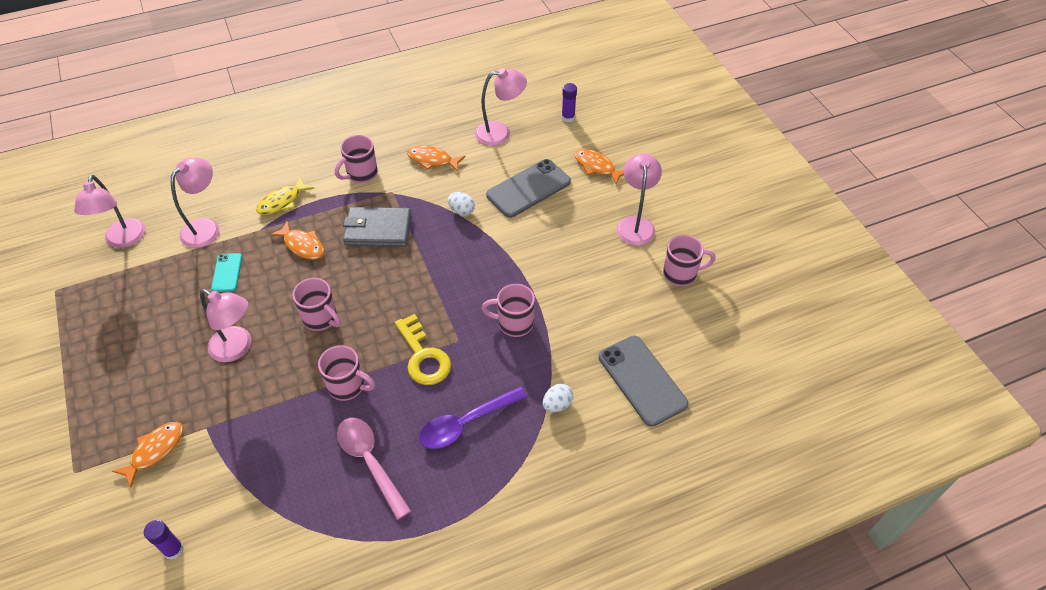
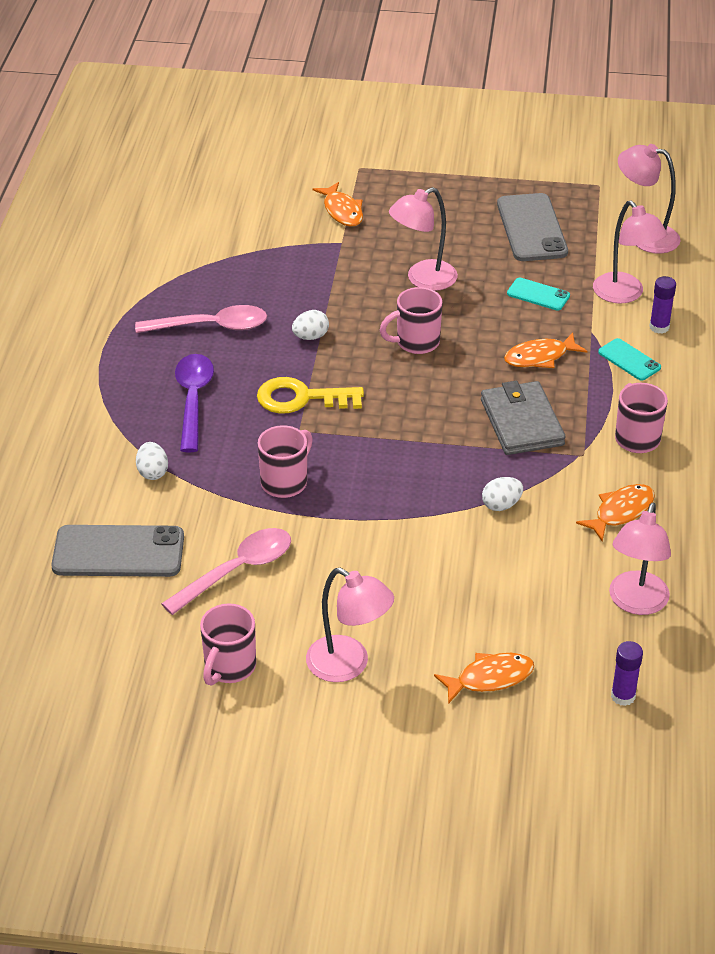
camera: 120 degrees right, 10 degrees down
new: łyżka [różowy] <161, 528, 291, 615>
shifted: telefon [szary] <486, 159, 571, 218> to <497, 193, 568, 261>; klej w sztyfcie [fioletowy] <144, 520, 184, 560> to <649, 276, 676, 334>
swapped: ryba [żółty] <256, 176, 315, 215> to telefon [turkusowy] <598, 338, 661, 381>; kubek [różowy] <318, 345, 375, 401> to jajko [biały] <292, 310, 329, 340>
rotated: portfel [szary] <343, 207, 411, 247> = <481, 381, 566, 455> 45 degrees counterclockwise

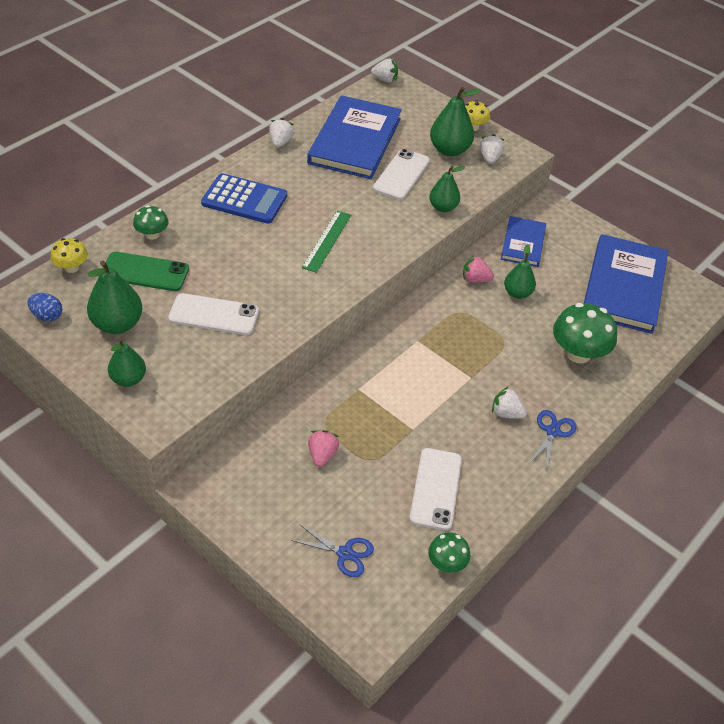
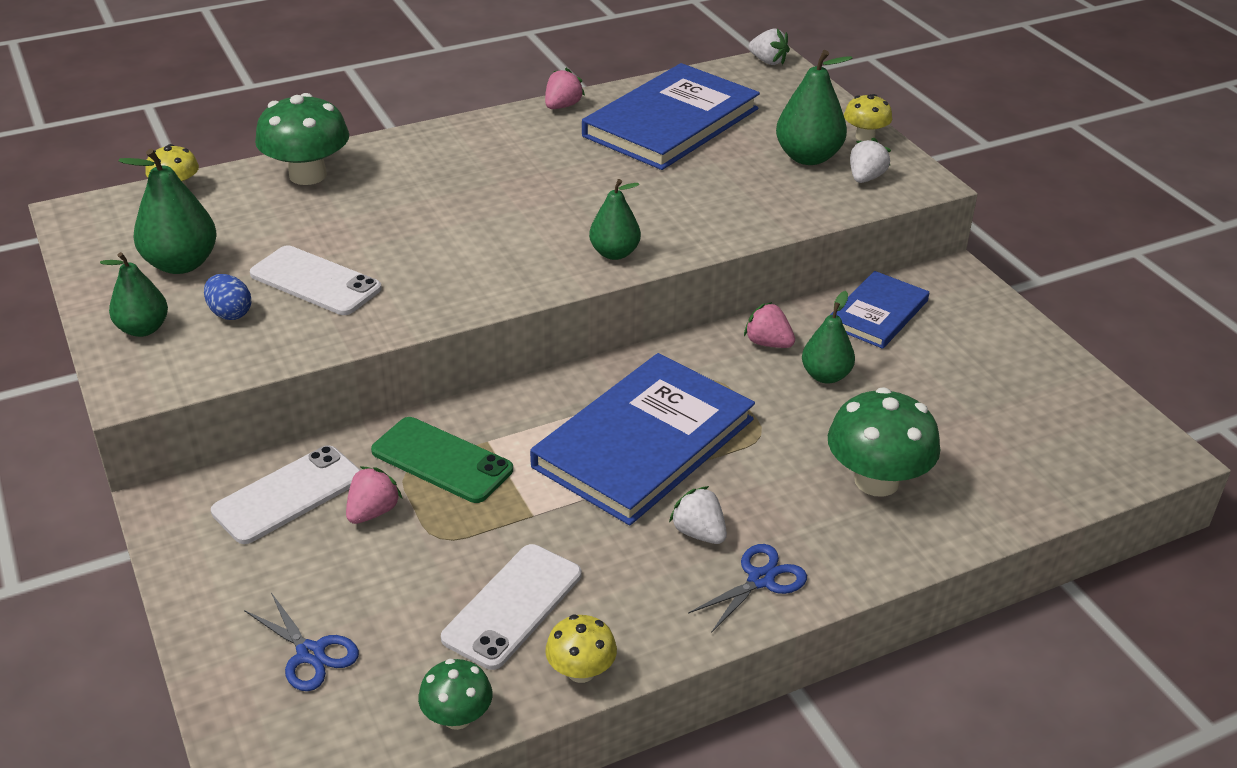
camera: 25 degrees right, 10 degrees down
gone: kalkulator [niebieski] <201, 173, 287, 224>; linijka [zielony] <302, 211, 351, 273>
new: grzyb [żółty] <545, 615, 617, 683>
shifted: telefon [biały] <373, 149, 430, 200> to <211, 445, 360, 544>; gruszka [zielony] <429, 166, 465, 212> to <589, 179, 641, 260>; książka [niebieski] <584, 234, 668, 334> to <530, 353, 755, 526>; telefon [zielony] <103, 252, 189, 291> to <371, 417, 513, 503>; jajko [niebieski] <28, 293, 62, 322> to <204, 274, 251, 320>
repainted: truskawka [biały] <269, 118, 294, 148> to truskawka [różowy] <545, 68, 585, 109>
scaled: grzyb [zielony] <133, 205, 169, 240> = <255, 93, 349, 185> x1.80

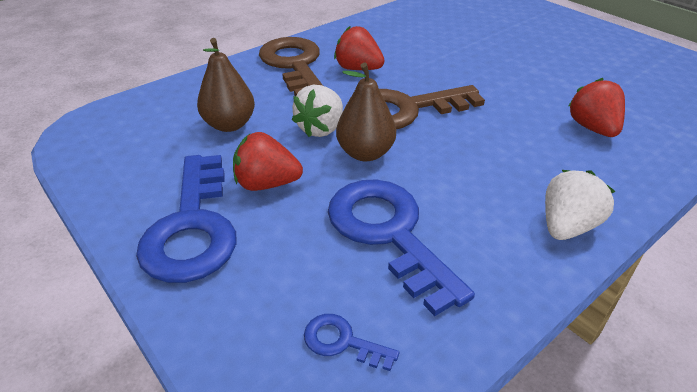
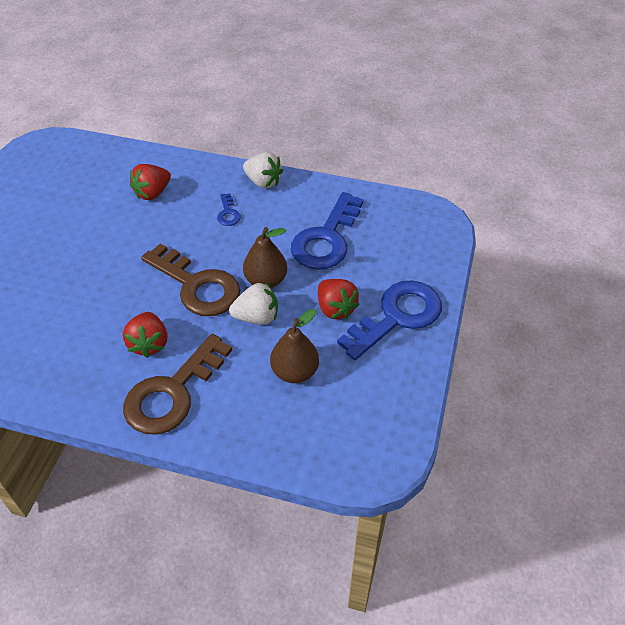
camera: 125 degrees left, 10 degrees up
shifted: klucz [niebieski] <304, 314, 399, 371> to <217, 193, 241, 226>
rotated: truskawka [biały] <545, 170, 616, 240> = <243, 152, 283, 189> 150 degrees counterclockwise

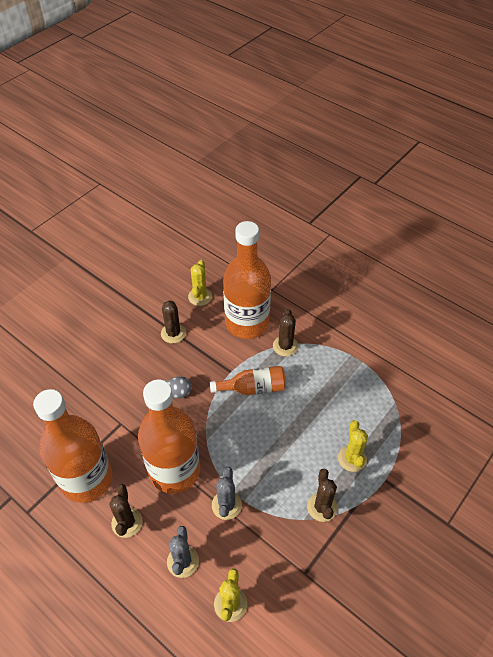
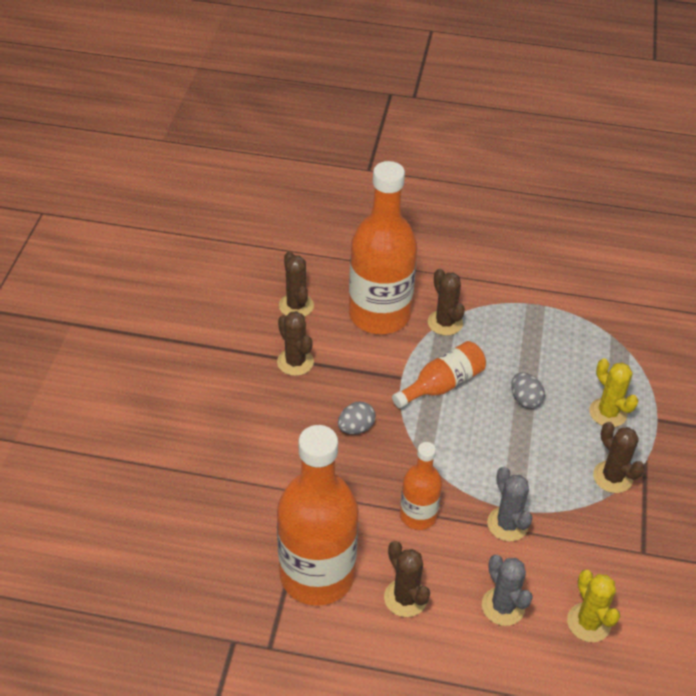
camera: 30 degrees left, 5 degrees down
new: jajko [szary] <511, 372, 545, 409>
repainted: kaktus [żółty] <188, 260, 212, 306> to kaktus [brązowy] <279, 251, 314, 317>
scaled: butelka [pomarańczowy] <138, 380, 200, 494> = <400, 442, 442, 530> x0.52

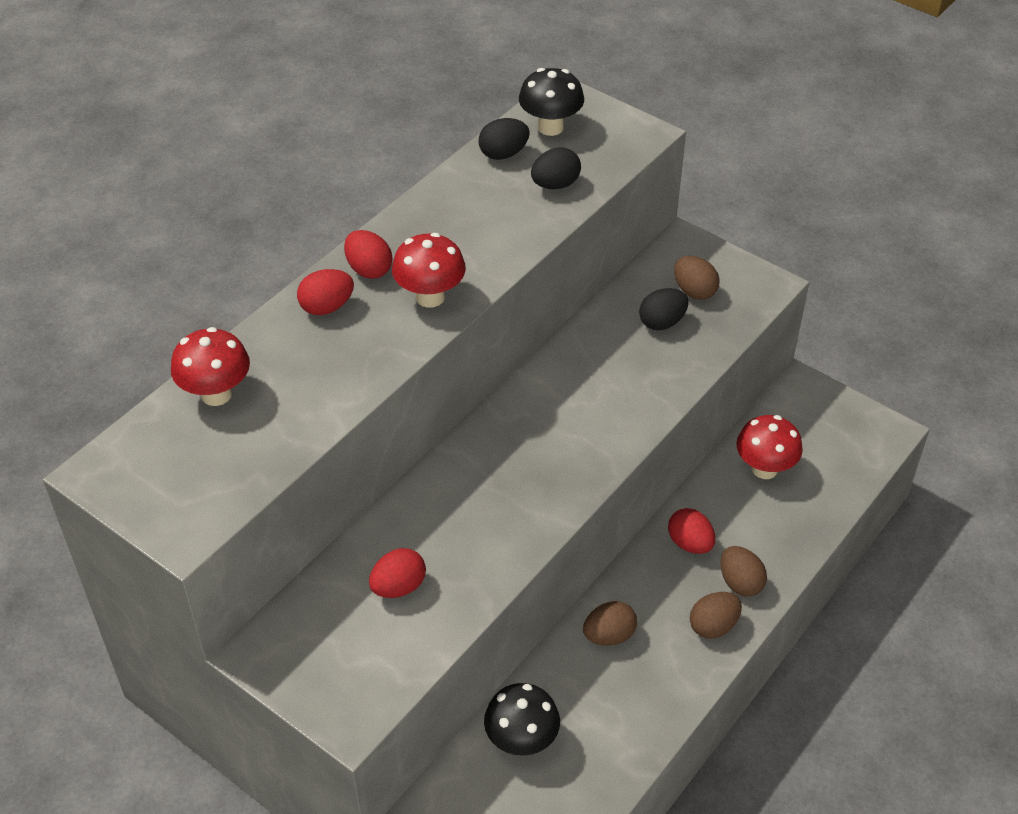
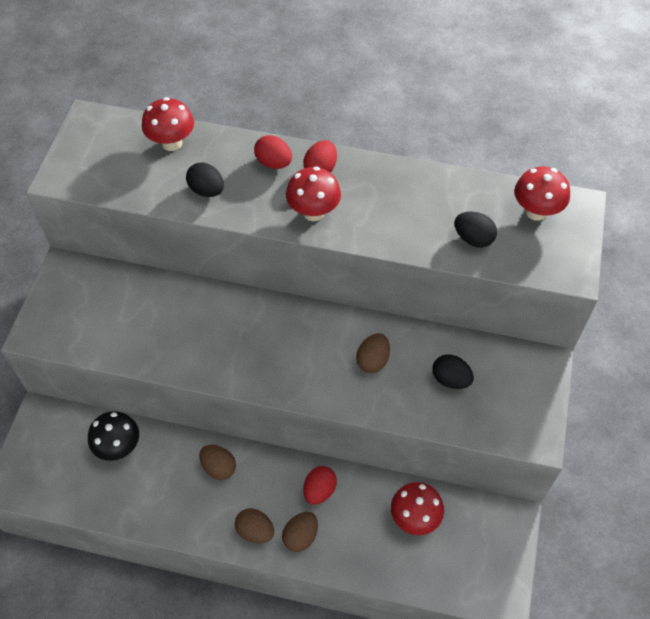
camera: 65 degrees right, 10 degrees up
gone: jajko [czerwony] <369, 548, 426, 598>
shifted: jajko [czarny] <479, 118, 530, 160> to <186, 162, 224, 197>; jajko [brązowy] <674, 256, 719, 300> to <356, 333, 390, 373>
repainted: grzyb [czarny] <519, 68, 584, 136> to grzyb [czerwony] <514, 166, 570, 221>

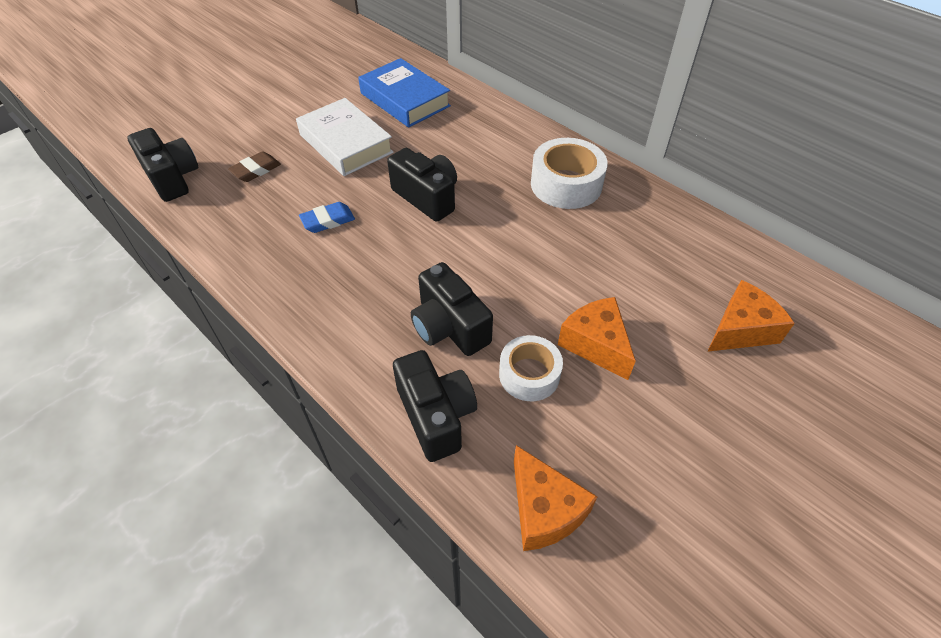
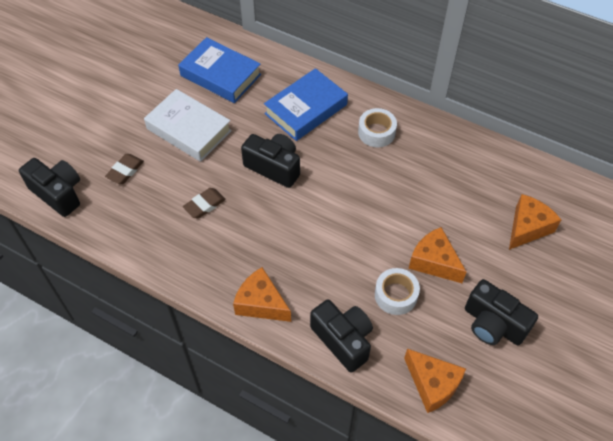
camera: 15 degrees left, 5 degrees up
new: książka [niebieski] <264, 68, 348, 141>; ser [pomarańczowy] <233, 267, 291, 322>
shifted: aparat fotograficzny [czarny] <411, 262, 493, 356> to <465, 279, 538, 345>
repainted: gumka do mazania [niebieski] <299, 202, 355, 233> to gumka do mazania [brązowy] <183, 188, 226, 219>
scaled: taśma klejąca [biały] <531, 138, 608, 209> = <358, 108, 397, 147> x0.66

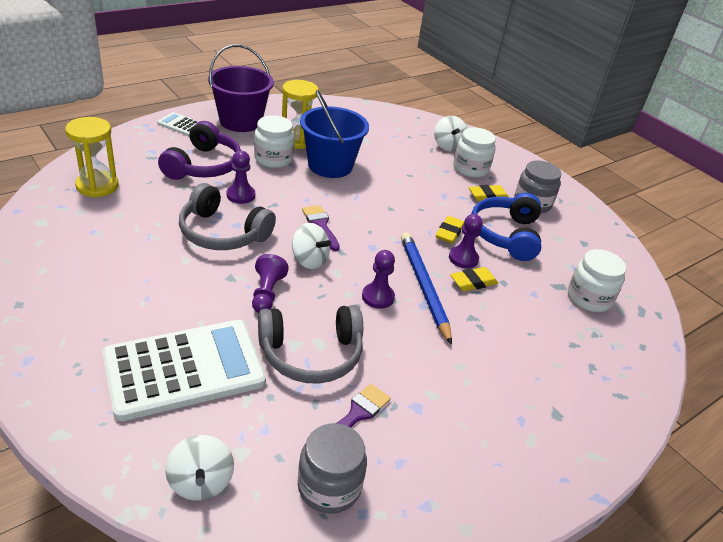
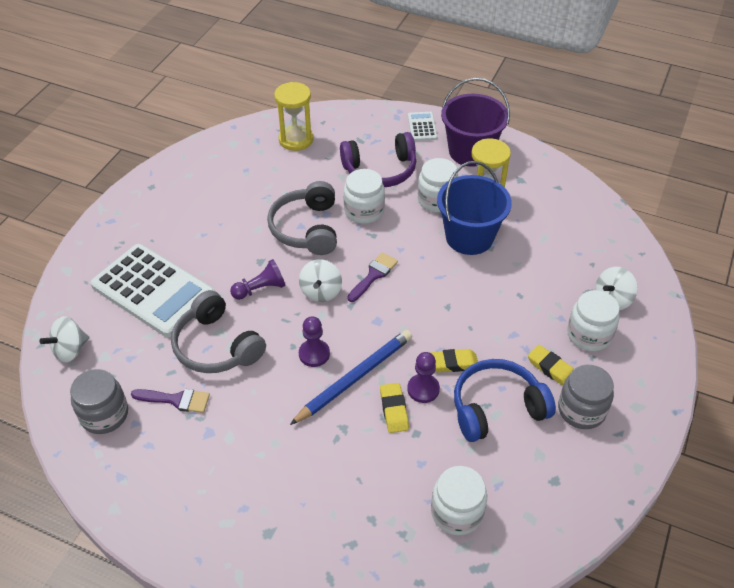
camera: 65 degrees right, 10 degrees up
swapped: pionek [fioletowy] <227, 151, 255, 204> to słoik [biały] <344, 169, 385, 224>
rotated: gumka do mazania [żółty] <450, 267, 498, 291> = <380, 383, 409, 433> 45 degrees clockwise

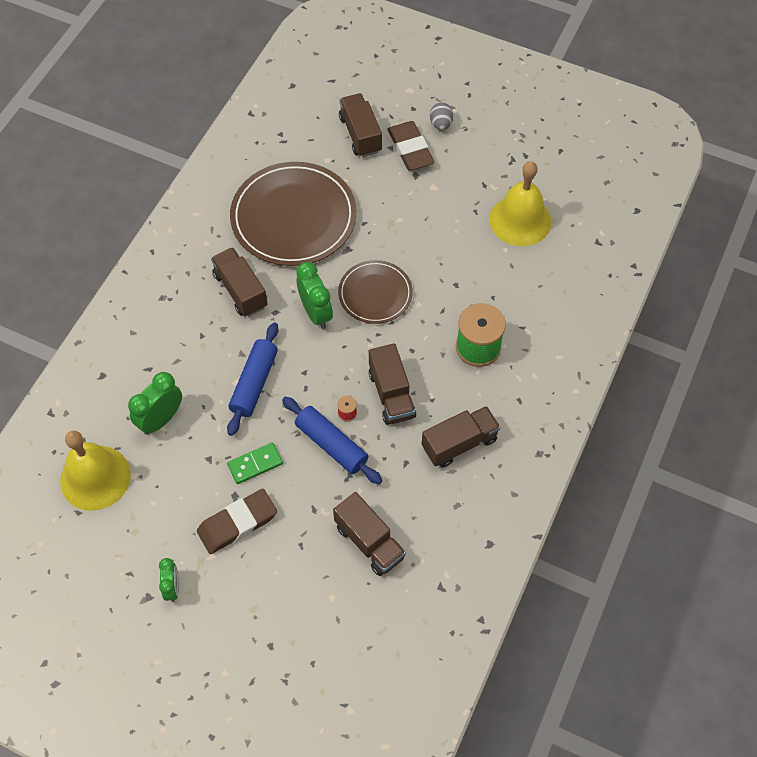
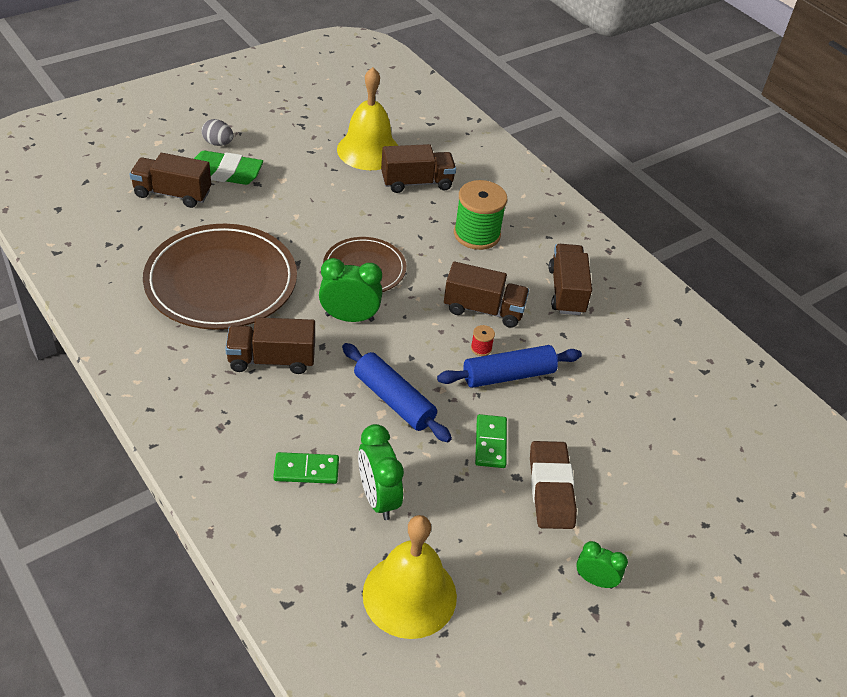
camera: 65 degrees left, 15 degrees down
new: kostka domina [zielony] <273, 452, 339, 484>
shifted: ciężarówka [brązowy] <333, 492, 406, 576> to <381, 144, 456, 193>
repainted: gumka do mazania [brązowy] <387, 121, 435, 171> to gumka do mazania [zielony] <194, 151, 263, 185>

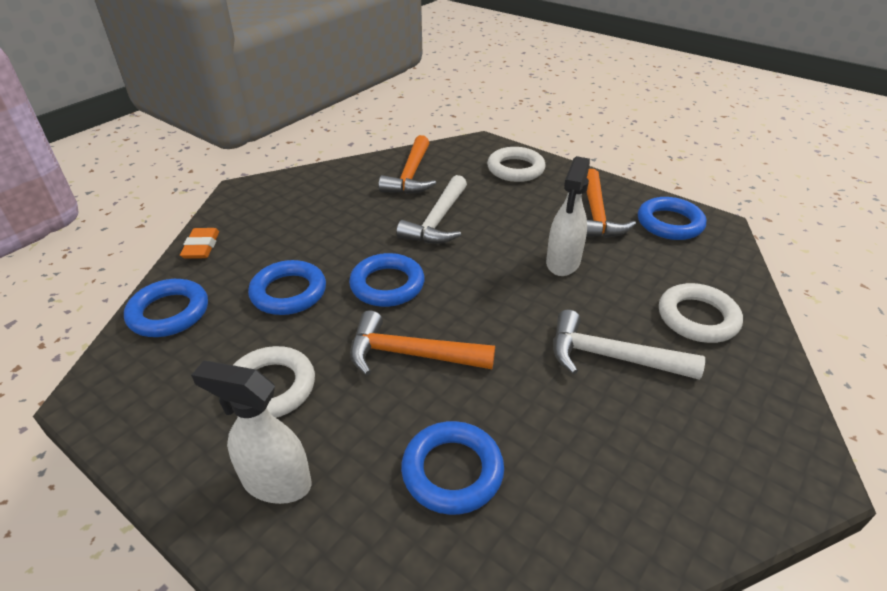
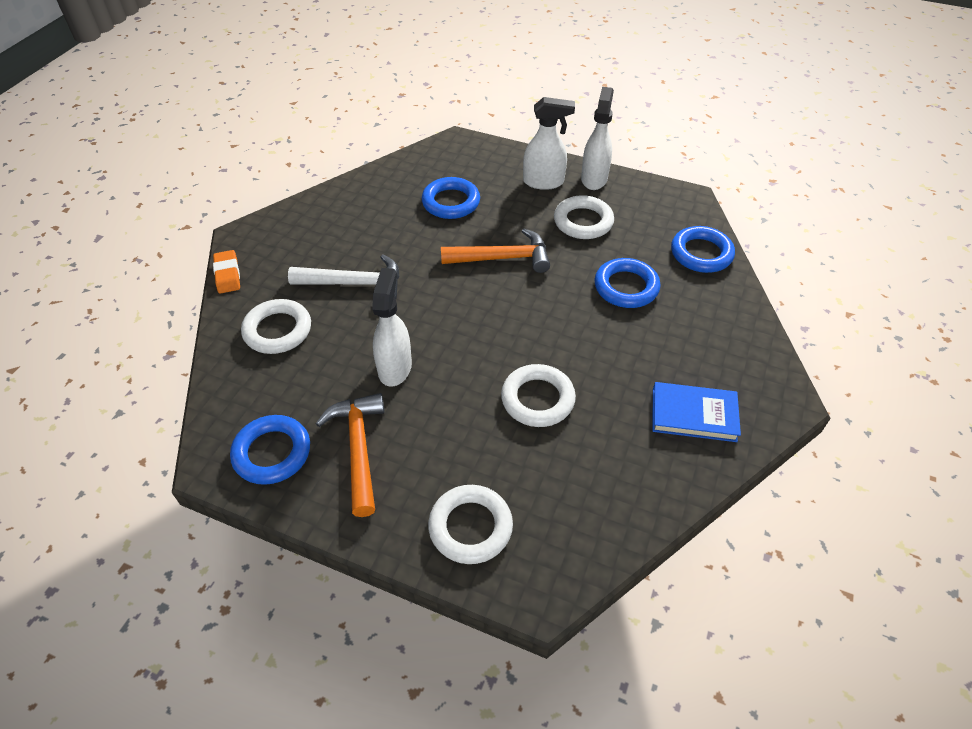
camera: 165 degrees right, 10 degrees up
gone: młotek [pomarańczowy] <378, 135, 436, 194>; pierścień [niebieski] <349, 253, 425, 307>
new: spryskiwacz [biały] <581, 87, 614, 190>; książka [niebieski] <652, 382, 741, 442>
shifted: gumka do mazania [pomarańczowy] <180, 228, 219, 259> to <213, 250, 240, 294>
swapped: młotek [biały] <396, 175, 467, 244> to pierścień [biały] <501, 364, 576, 427>

